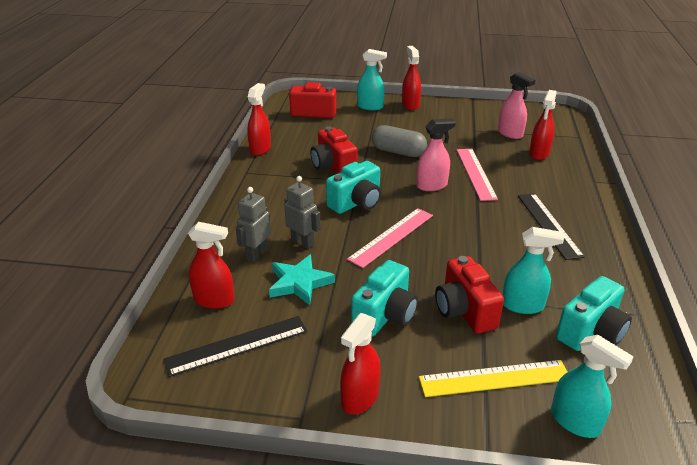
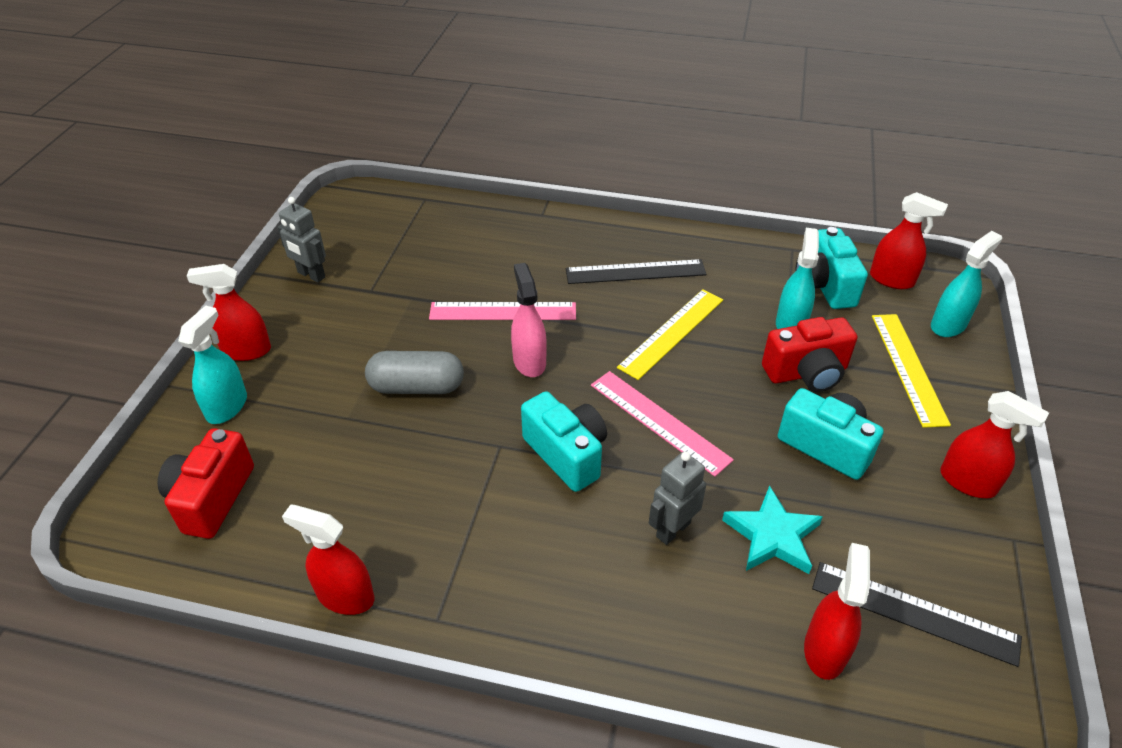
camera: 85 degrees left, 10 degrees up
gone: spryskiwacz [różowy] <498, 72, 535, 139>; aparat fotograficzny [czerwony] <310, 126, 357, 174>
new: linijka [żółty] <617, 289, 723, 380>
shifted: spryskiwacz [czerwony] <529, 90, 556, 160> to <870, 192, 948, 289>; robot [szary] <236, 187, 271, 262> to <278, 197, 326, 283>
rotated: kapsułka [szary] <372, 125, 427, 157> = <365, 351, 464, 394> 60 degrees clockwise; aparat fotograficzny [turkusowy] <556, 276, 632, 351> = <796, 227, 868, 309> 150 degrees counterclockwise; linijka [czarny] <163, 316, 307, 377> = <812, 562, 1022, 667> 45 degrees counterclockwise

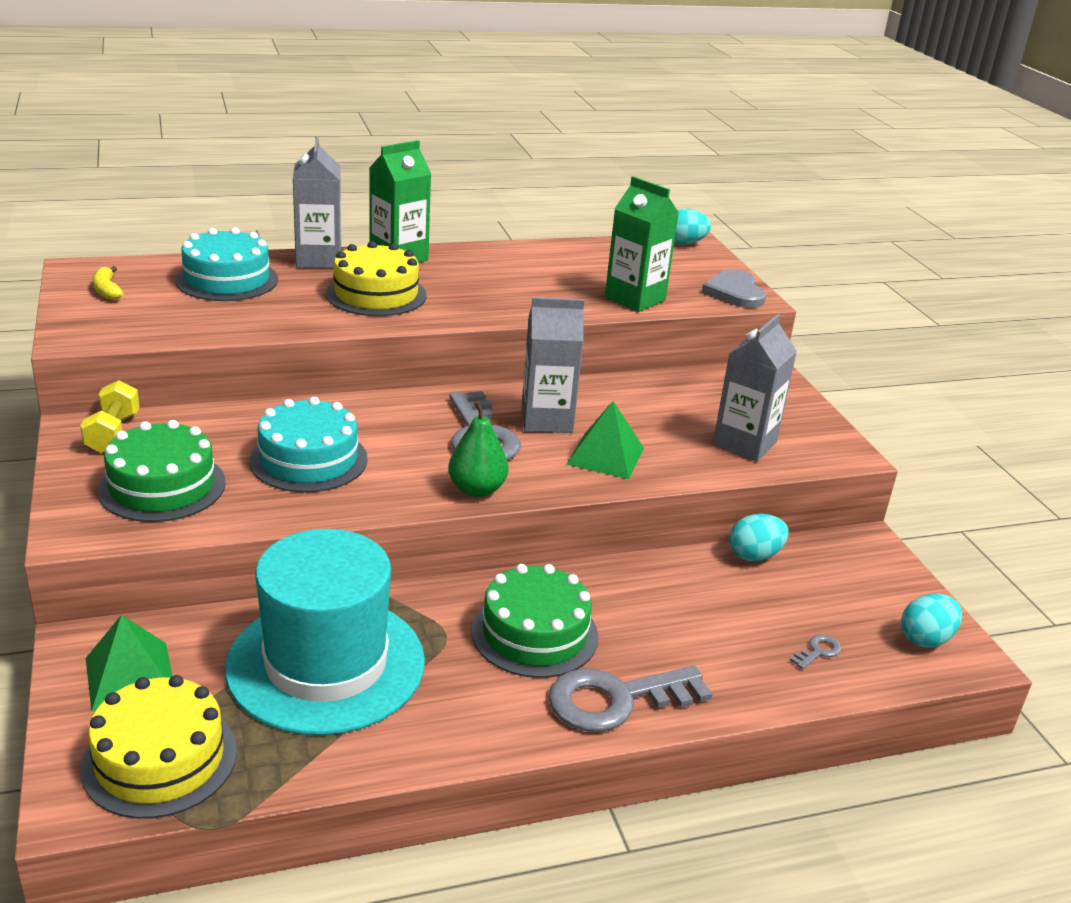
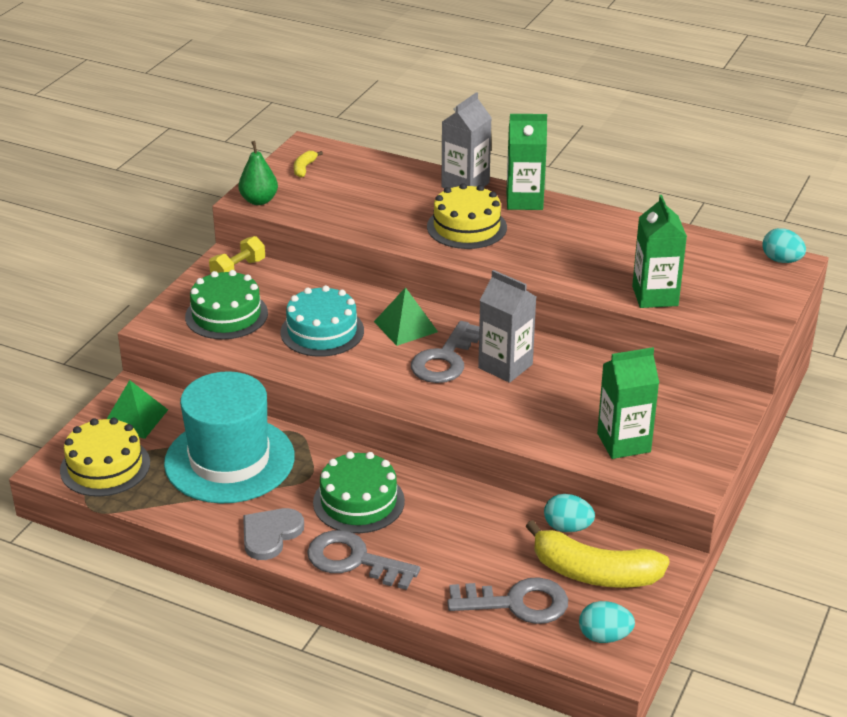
camera: 45 degrees right, 5 degrees up
gone: tort [turkusowy] <175, 227, 278, 301>
new: banan [żółty] <525, 520, 670, 588>
shifted: serce [szary] <702, 269, 766, 308> to <243, 508, 304, 560>; gruszka [zielony] <448, 400, 508, 497> to <238, 141, 278, 205>; piramida [zielony] <567, 401, 644, 479> to <374, 287, 438, 346>
repainted: karton mleka [szary] <713, 314, 797, 462> to karton mleka [zielony] <597, 347, 659, 459>
scaled: klucz [szary] <790, 634, 842, 669> = <447, 577, 568, 624> x2.44

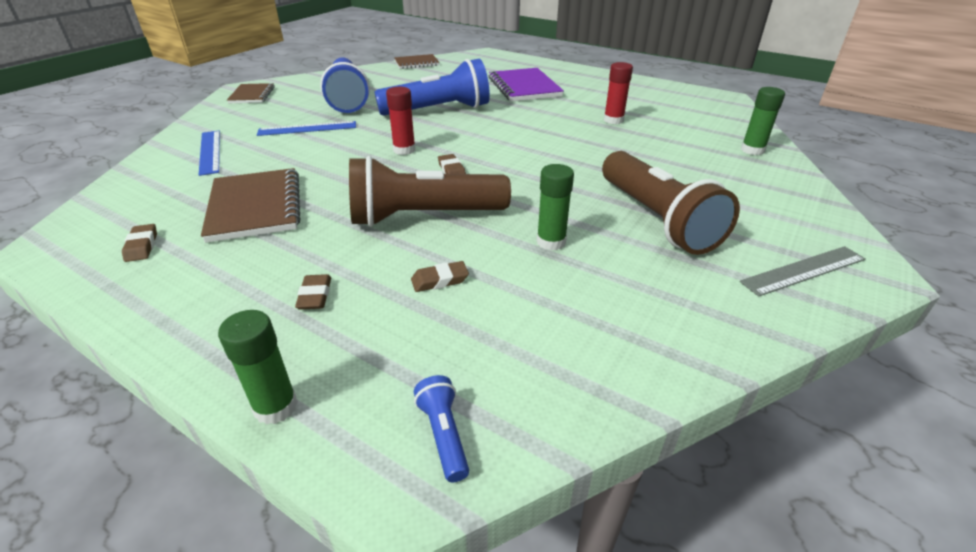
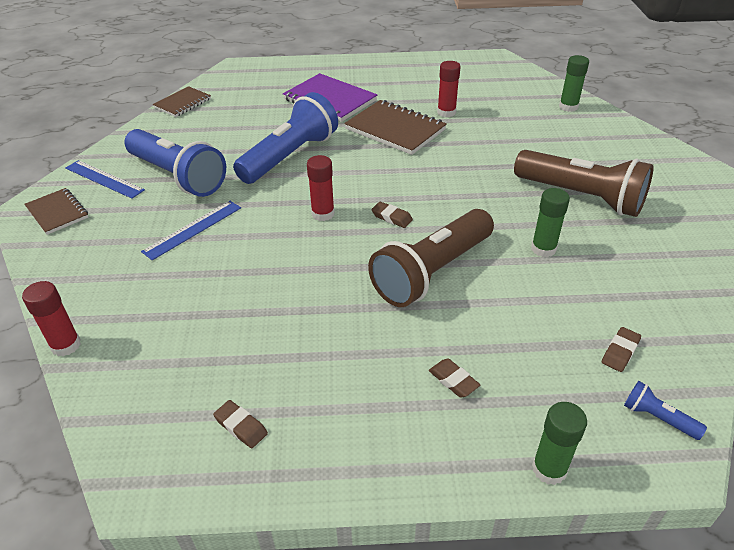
camera: 35 degrees left, 5 degrees up
gone: linijka [szary] <739, 246, 865, 297>
new: klej w sztyfcie [czerwony] <22, 281, 81, 356>
shifted: linijka [niebieski] <199, 131, 220, 176> to <66, 160, 145, 199>; zeszyt [brązowy] <201, 168, 301, 243> to <344, 100, 447, 155>; gumka do mazania [brązowy] <411, 261, 469, 292> to <602, 327, 641, 372>

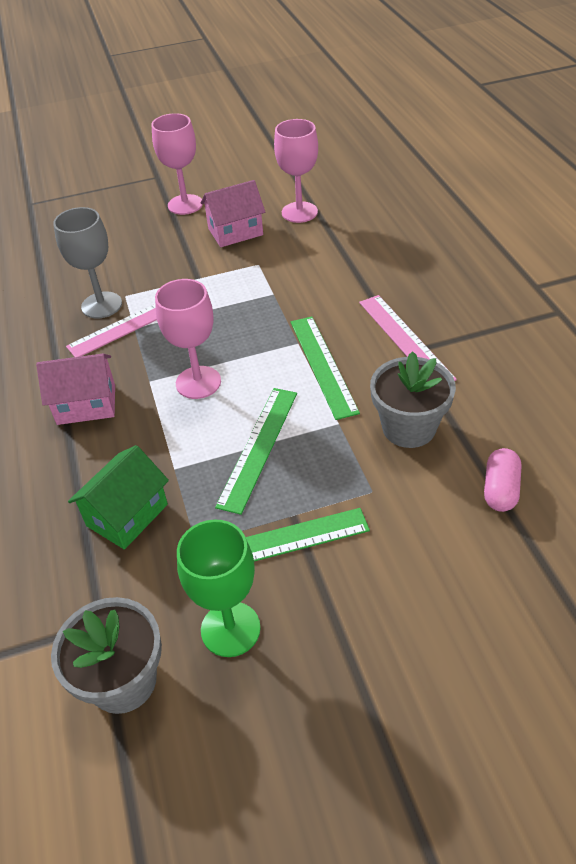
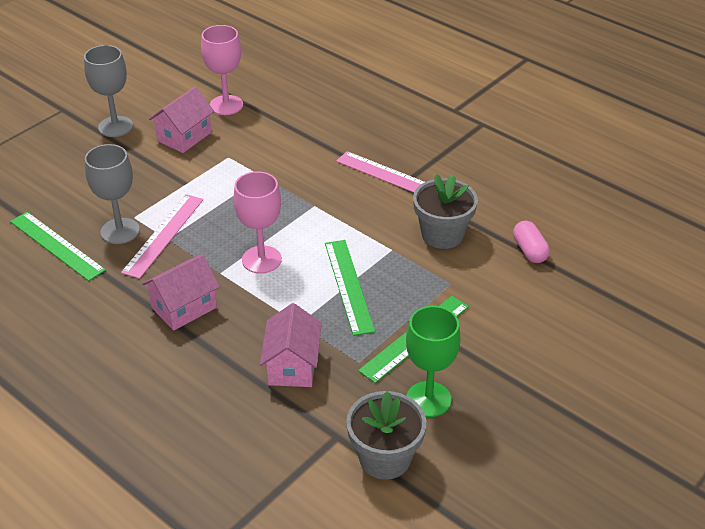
camera: 35 degrees left, 5 degrees down
shifted: linijka [zielony] <291, 316, 360, 420> to <10, 212, 106, 281>
repainted: kielich [różowy] <151, 113, 203, 215> to kielich [szary] <84, 45, 133, 137>; domek [zielony] <68, 445, 169, 549> to domek [różowy] <260, 303, 322, 387>

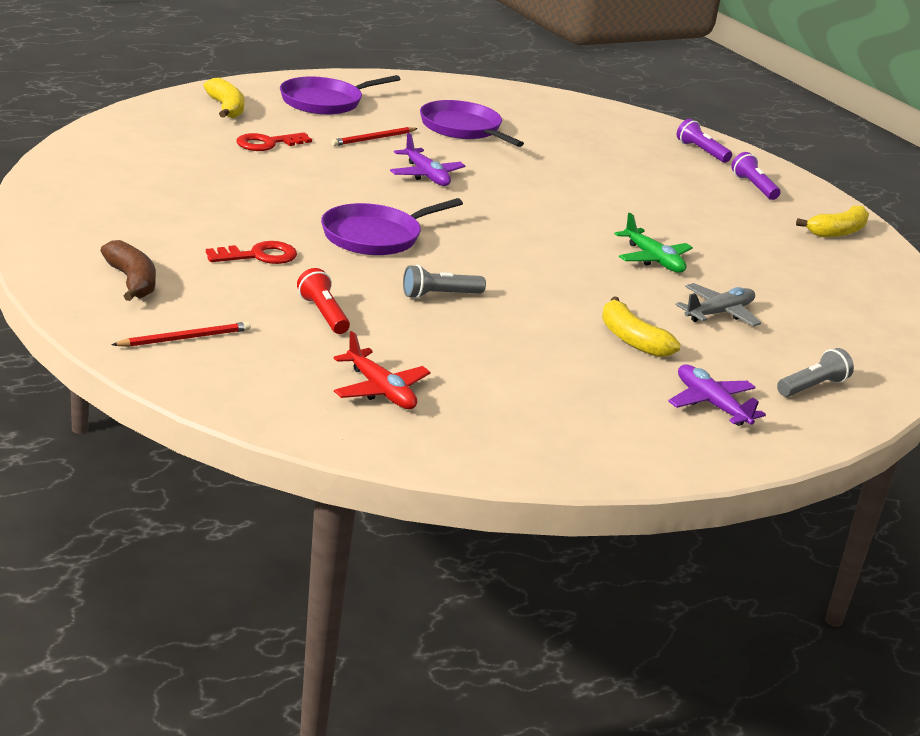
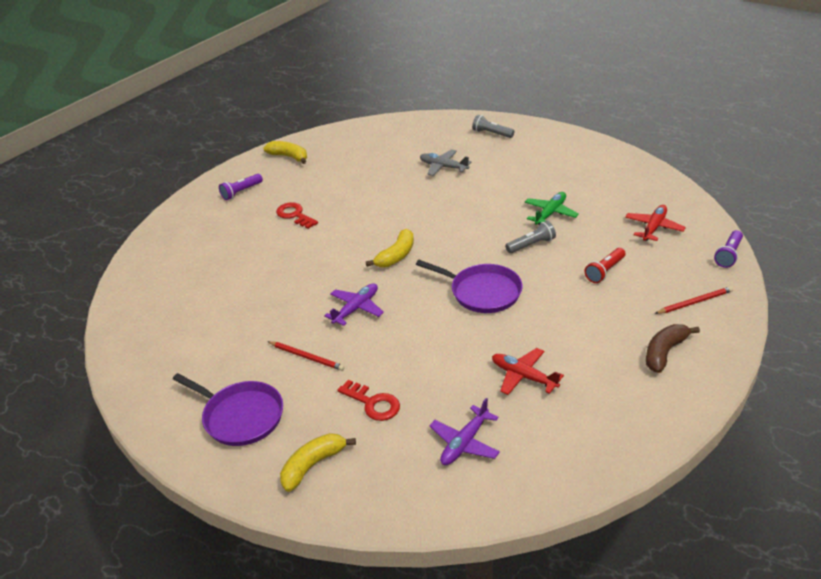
camera: 105 degrees left, 10 degrees up
gone: patelnia [fioletowy] <420, 100, 524, 147>
new: samolot [czerwony] <492, 348, 564, 395>
shifted: latarka [fioletowy] <677, 119, 732, 163> to <714, 230, 743, 268>; samolot [zielony] <614, 213, 693, 273> to <525, 192, 579, 225>; klucz [czerwony] <206, 241, 297, 264> to <276, 202, 318, 229>; banan [żółty] <602, 297, 681, 357> to <366, 229, 414, 268>; samolot [fioletowy] <668, 365, 766, 426> to <429, 398, 500, 465>
rotated: latarka [szary] <403, 265, 486, 299> = <505, 221, 556, 253> 75 degrees counterclockwise; ołówek [czerwony] <111, 322, 251, 347> = <655, 286, 733, 314> 120 degrees clockwise

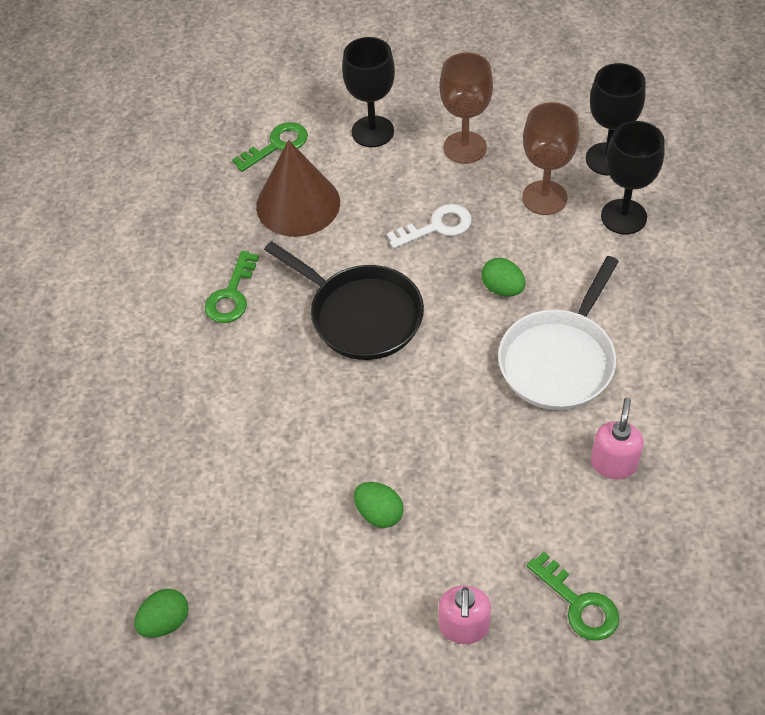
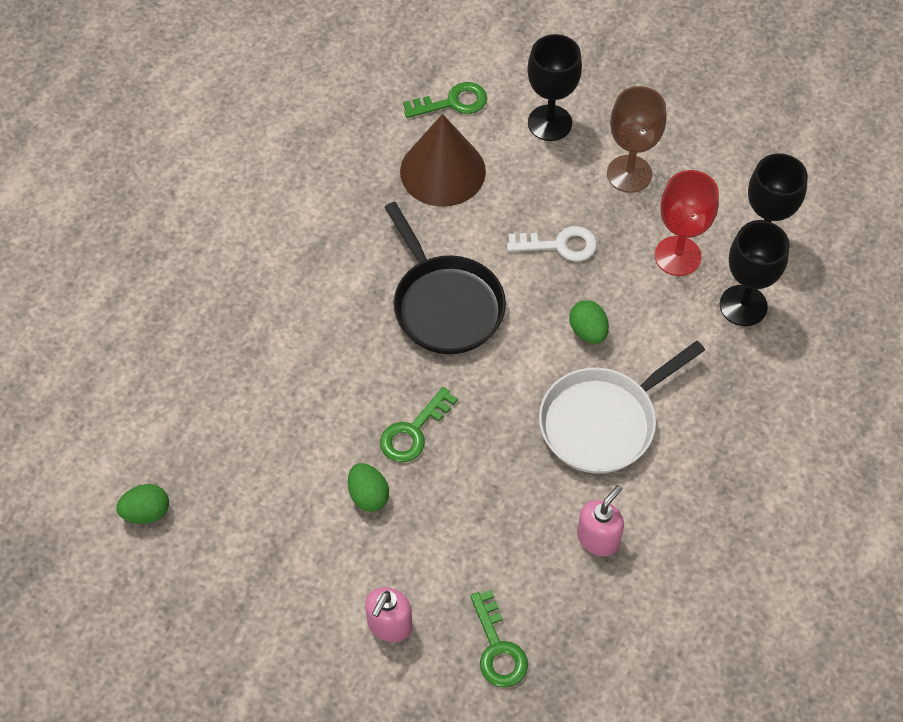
camera: 20 degrees right, 5 degrees up
shifted: klucz [zielony] <205, 251, 259, 323> to <380, 387, 458, 462>
repainted: kielich [brązowy] <522, 102, 579, 215> to kielich [czerwony] <655, 170, 719, 276>

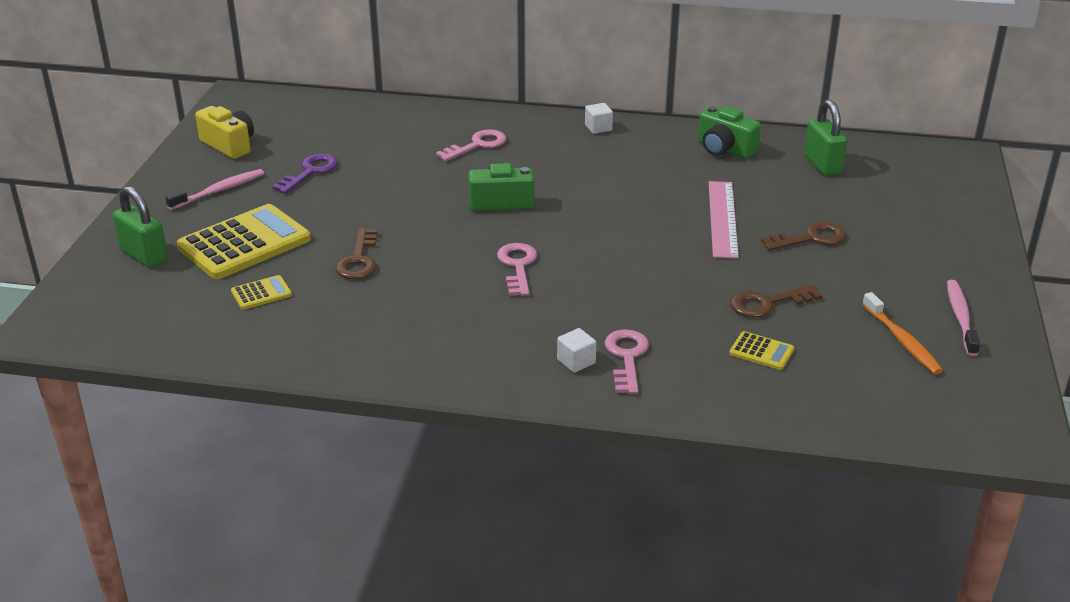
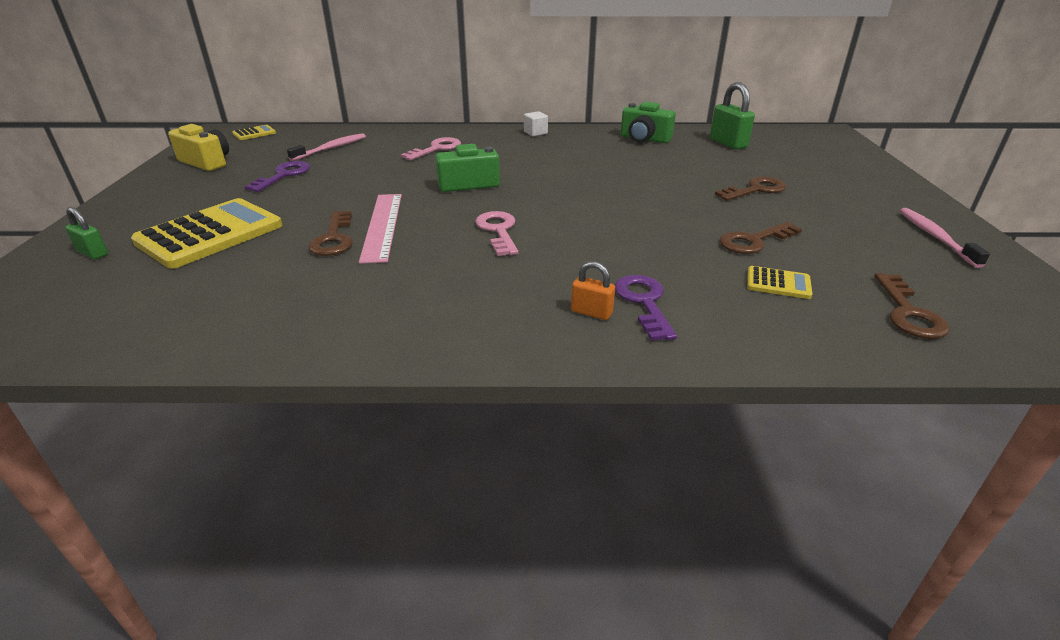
camera: 10 degrees left, 0 degrees up
gone: szczoteczka do zębów [pomarańczowy] <862, 292, 943, 375>
new: klucz [brązowy] <874, 273, 950, 339>
shifted: szczoteczka do zębów [różowy] <165, 169, 264, 210> to <287, 133, 366, 161>; linijka [różowy] <709, 181, 739, 259> to <359, 194, 402, 264>; kalkulator [żółty] <231, 275, 292, 310> to <232, 125, 276, 140>
swapped: sześcian [biały] <557, 328, 596, 373> to kłódka [pomarańczowy] <571, 261, 615, 320>
repainted: klucz [różowy] <604, 329, 649, 394> to klucz [fioletowy] <615, 275, 677, 341>
scaled: kłódka [zielony] <113, 186, 168, 268> = <65, 207, 108, 259> x0.58

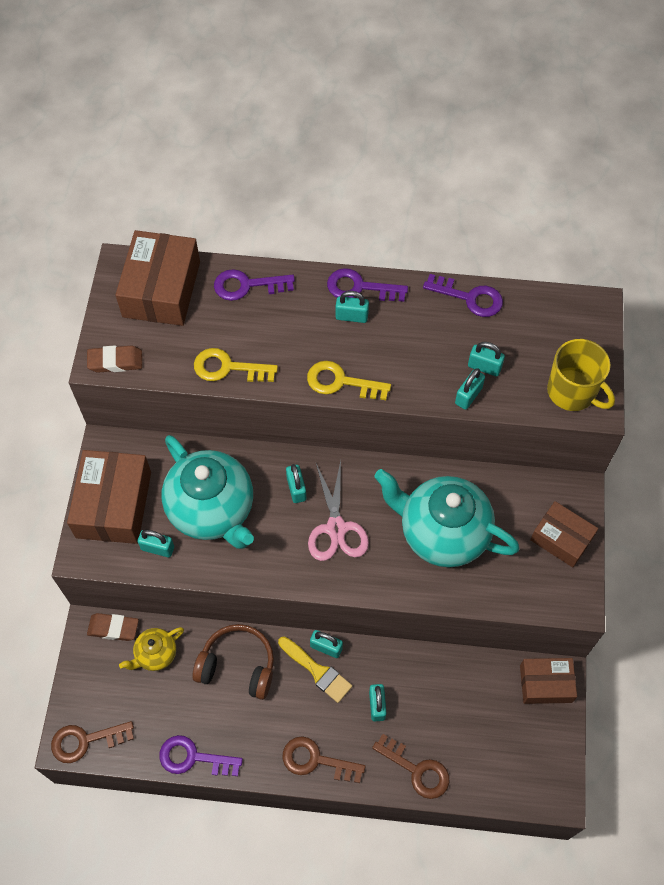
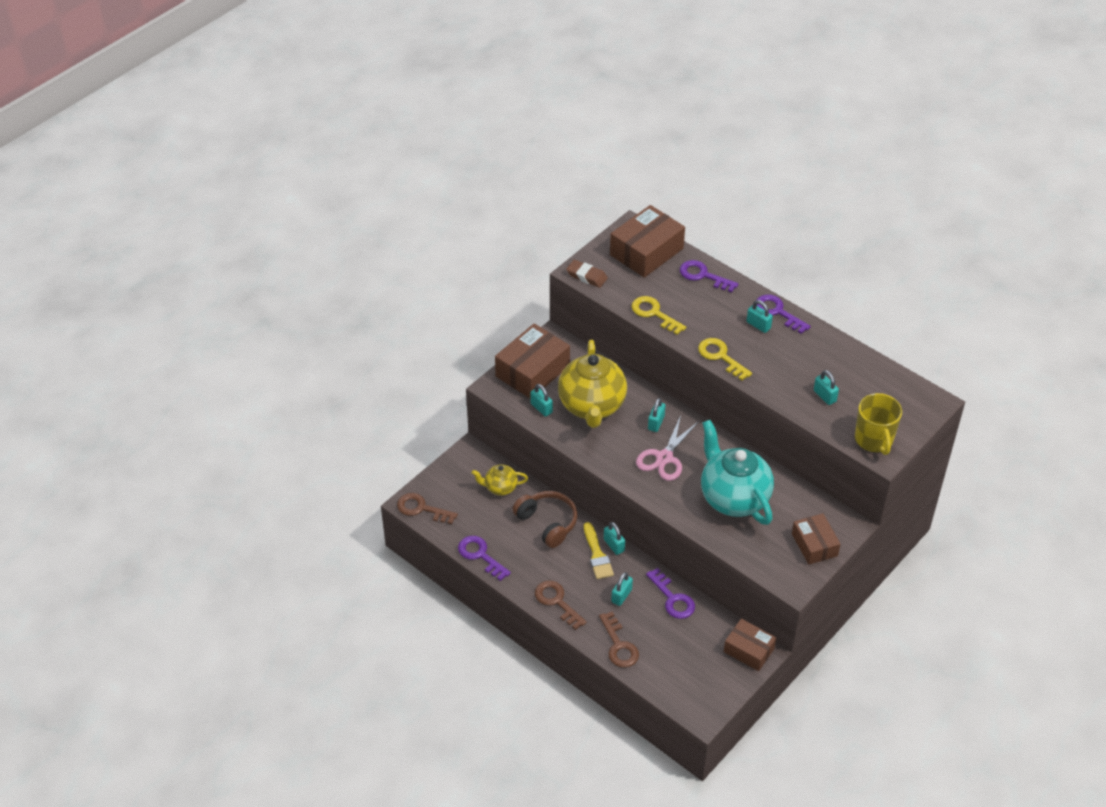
camera: 35 degrees right, 15 degrees down
gone: kłódka [turkusowy] <455, 368, 485, 410>; gumka do mazania [brązowy] <87, 613, 139, 641>
shifted: klucz [fioletowy] <423, 274, 503, 317> to <646, 568, 695, 619>
repainted: imbryk [turkusowy] <162, 435, 254, 549> to imbryk [żółty] <558, 340, 627, 428>

